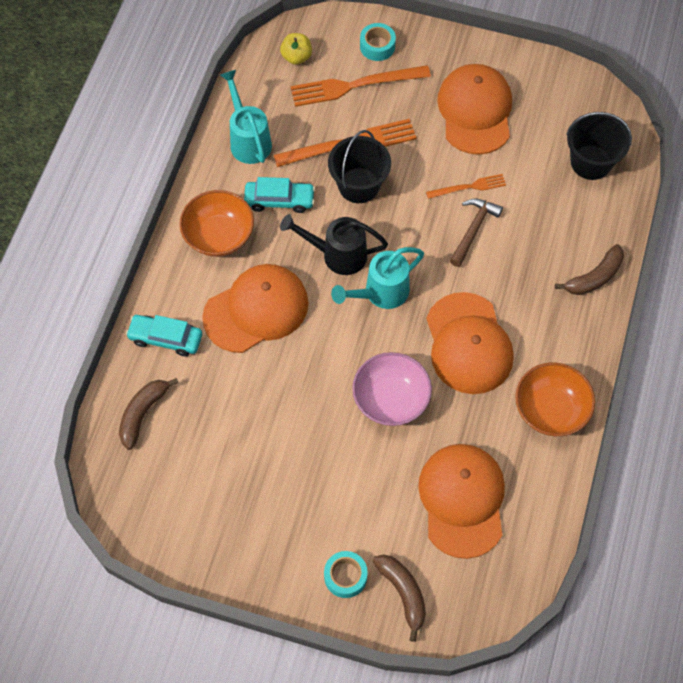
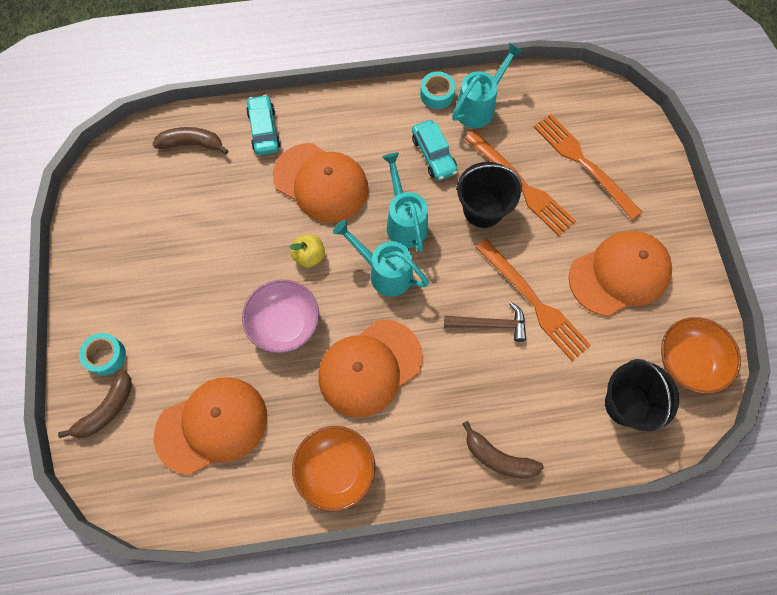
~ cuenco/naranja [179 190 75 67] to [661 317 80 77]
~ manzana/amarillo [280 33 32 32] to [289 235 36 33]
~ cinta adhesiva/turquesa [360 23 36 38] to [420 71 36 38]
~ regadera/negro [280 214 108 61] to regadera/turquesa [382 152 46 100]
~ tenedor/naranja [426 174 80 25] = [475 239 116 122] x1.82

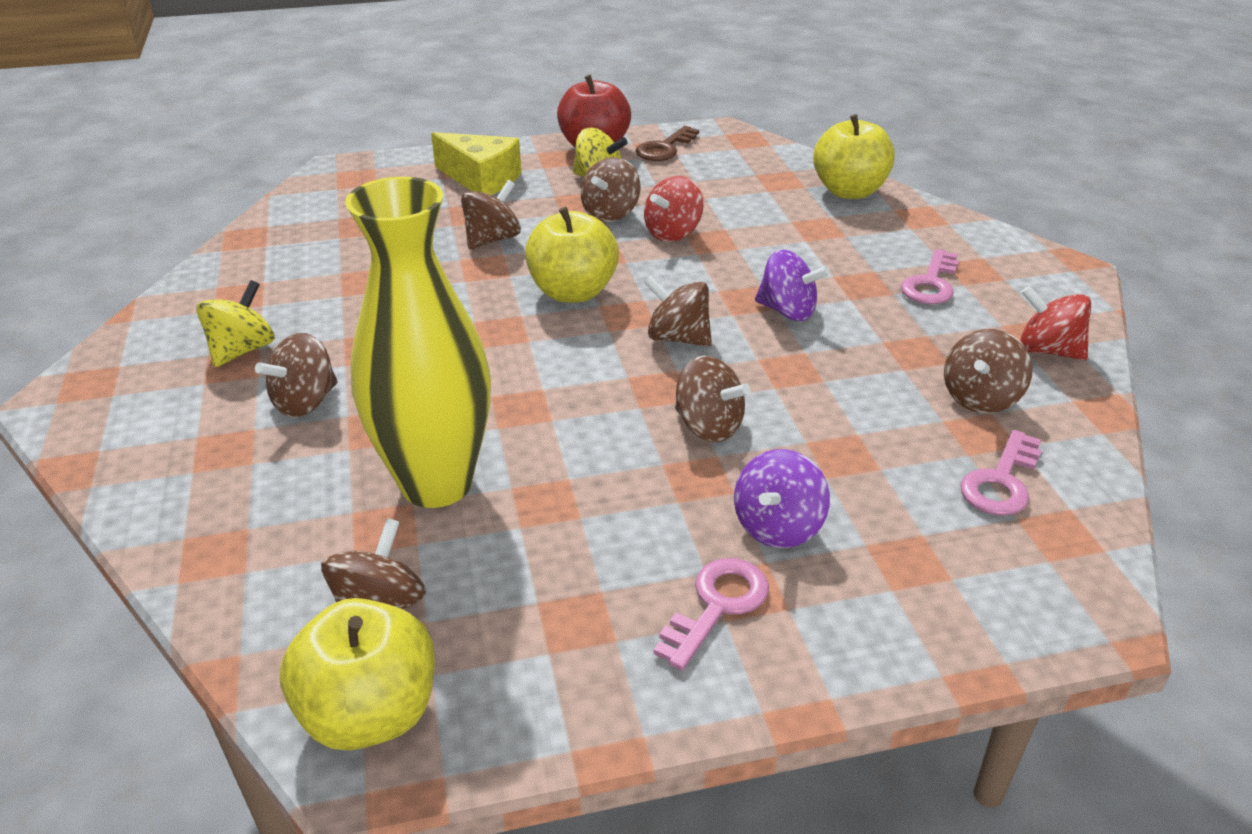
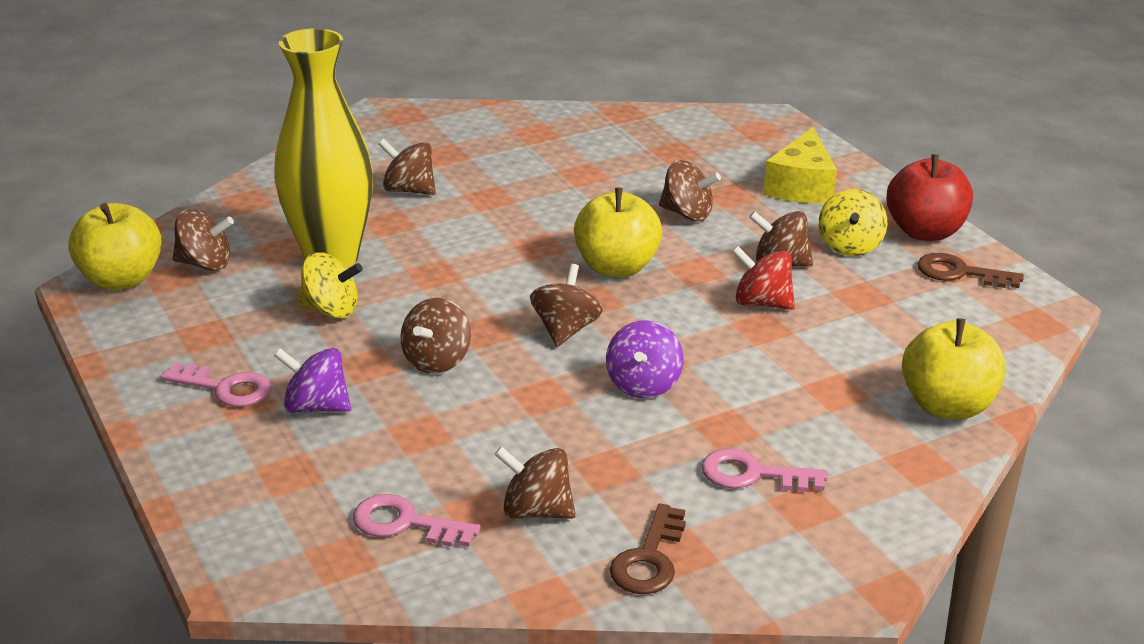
~ peonza/amarillo [196 280 79 87] to [298 252 65 67]
~ peonza/rojo [1020 286 71 74] to llave/marrón [610 504 76 90]

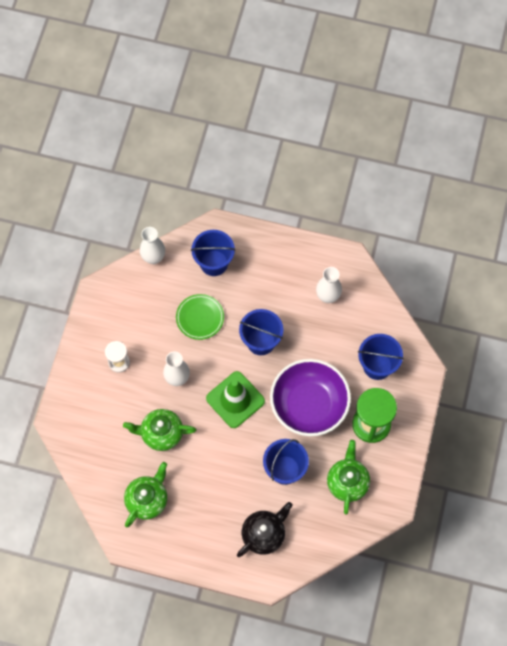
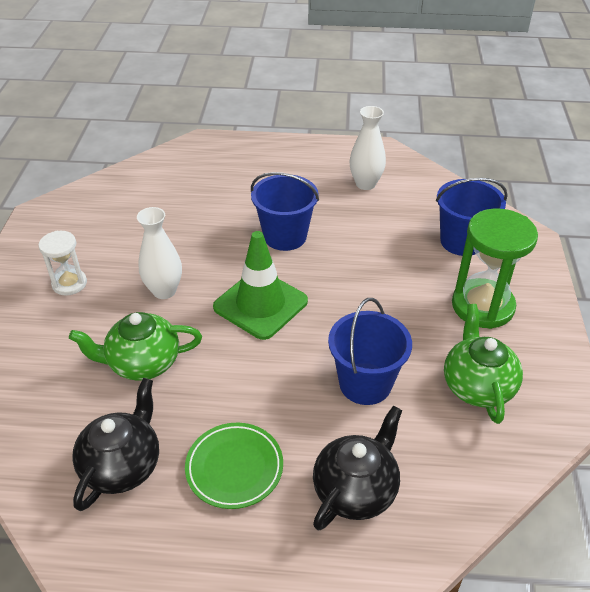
- florero/blanco [140 227 25 37]
- balde/azul [191 230 45 46]
- cuenco/morado [270 359 81 77]
~ plato/verde [176 294 48 46] to [185 423 98 86]
~ tetera/verde [124 462 43 65] to tetera/negro [72 378 87 133]

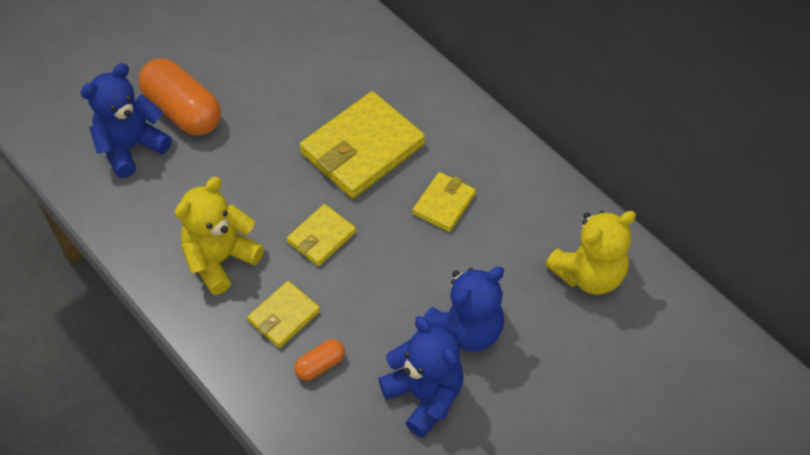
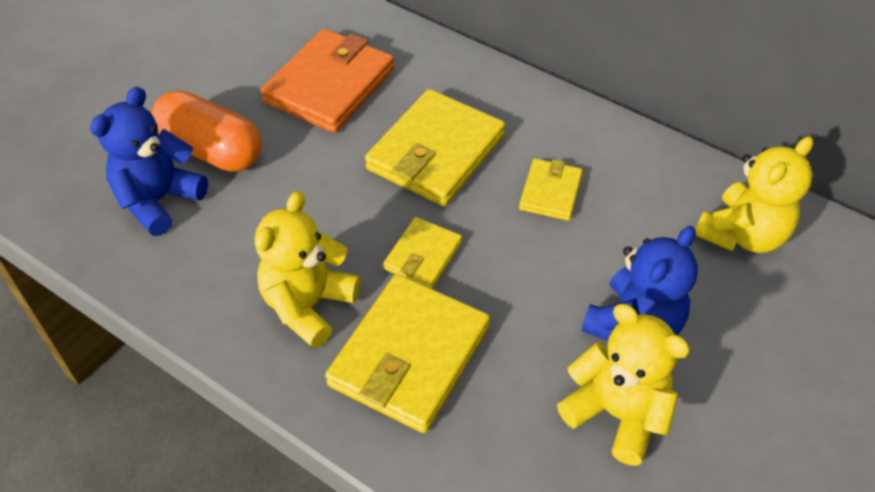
- cápsula/naranja [294 339 51 42]
+ cartera/naranja [260 28 134 105]
~ osito/azul [378 316 86 122] to osito/amarillo [557 304 133 162]
~ cartera/amarillo [247 281 73 67] = [325 274 165 159] x1.89

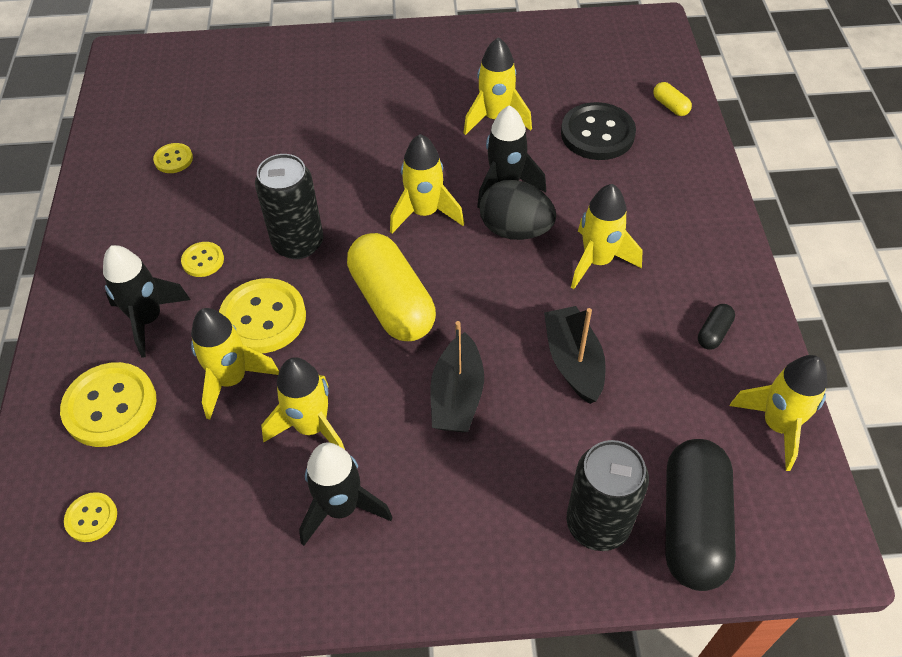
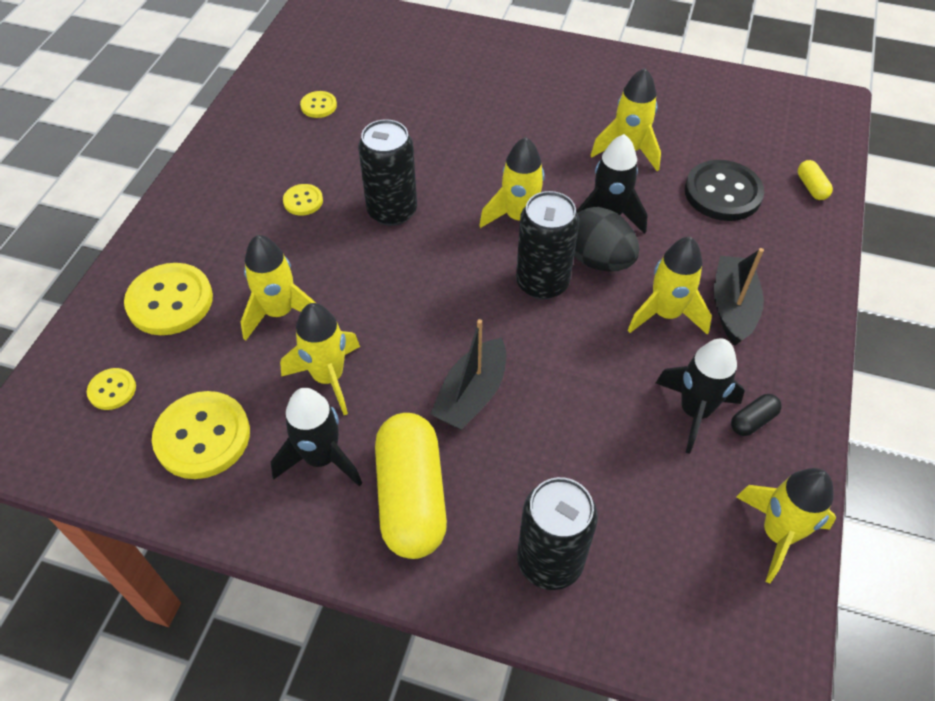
- cápsula/negro [665 439 71 152]
+ lata/negro [516 191 63 108]
~ cohete/negro [103 245 87 113] to [656 338 89 116]
~ botón/amarillo [219 278 87 75] to [152 391 98 88]
~ cápsula/amarillo [347 233 89 108] to [375 413 72 146]
~ barco/negro [544 306 62 98] to [714 248 50 97]

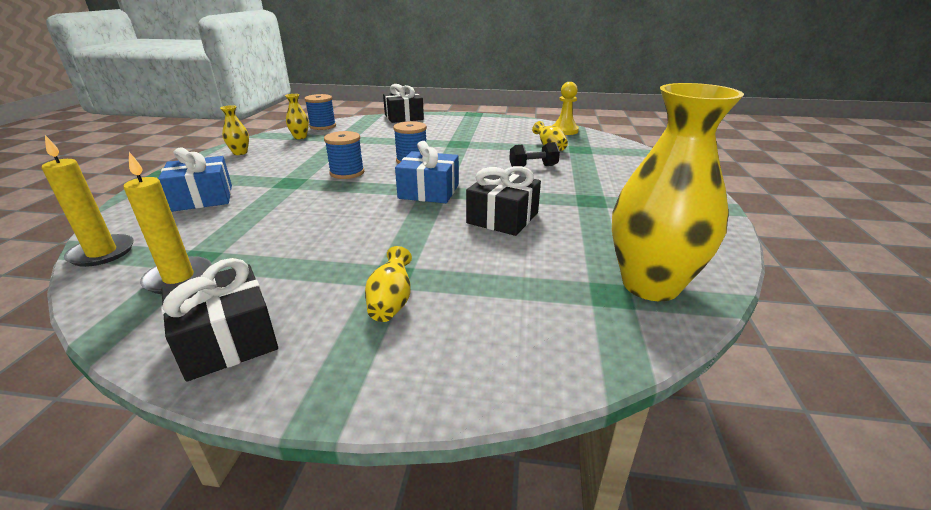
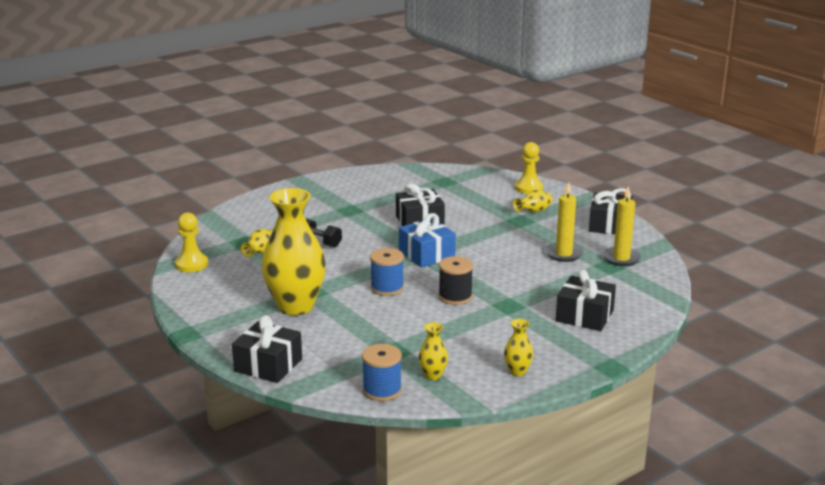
+ peón/amarillo [515 142 28 52]
~ vela/amarillo [42 135 92 132] to [545 183 38 79]
~ florero/amarillo [612 83 132 218] to [261 188 65 128]
~ regalo/azul [158 147 74 65] to regalo/negro [556 269 60 62]
~ carrete/azul [324 131 40 48] to carrete/negro [439 256 34 49]

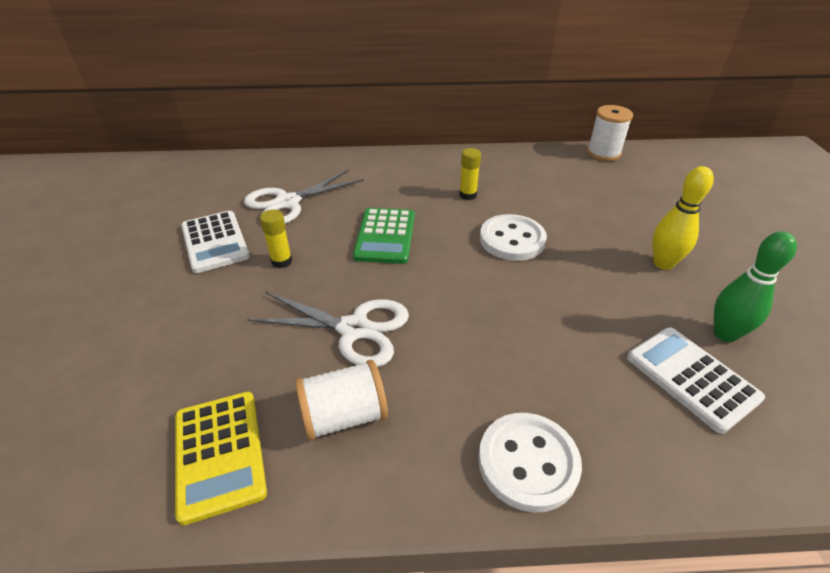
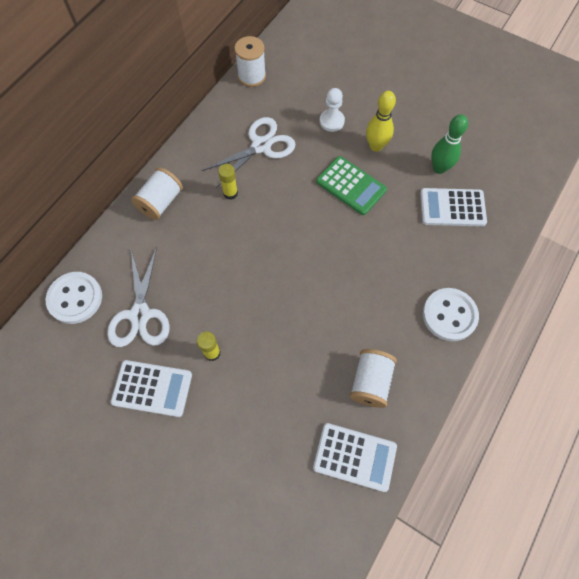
+ carrete/blanco [131 167 52 53]
+ peón/blanco [320 88 25 44]
~ tijeras/blanco [247 292 162 75] to [201 117 95 71]
~ calculadora/verde [353 208 62 56] to [316 156 71 59]
~ botón/blanco [480 214 67 47] to [46 272 56 52]
~ calculadora/amarillo [175 392 92 133] to calculadora/blanco [313 423 84 69]

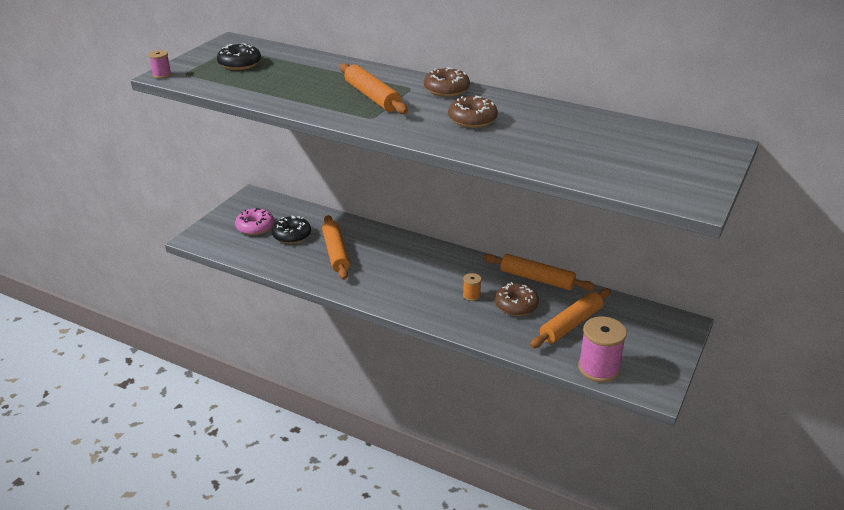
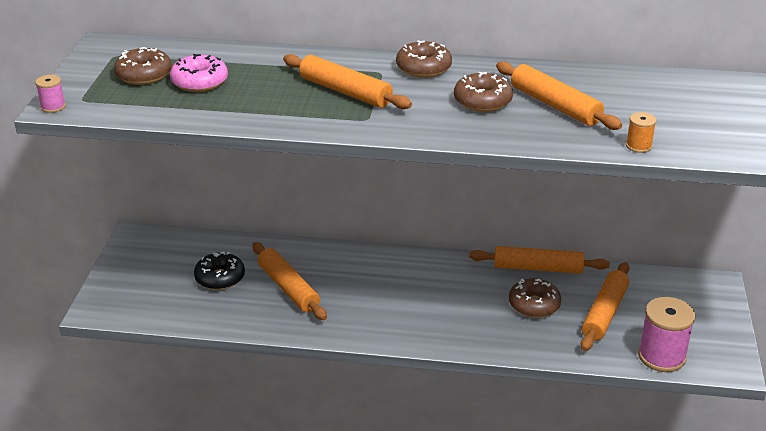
+ rodillo/naranja [496 62 126 68]
~ rosquilla/rosa [235 208 39 27] to [170 54 58 38]
~ carrete/naranja [463 273 18 28] to [626 112 31 41]
~ rosquilla/negro [217 43 44 27] to rosquilla/marrón [114 47 58 38]

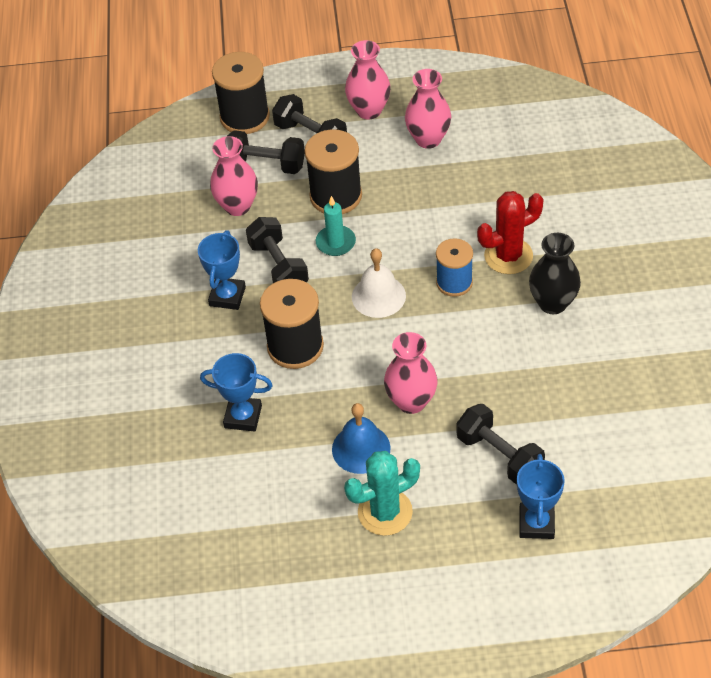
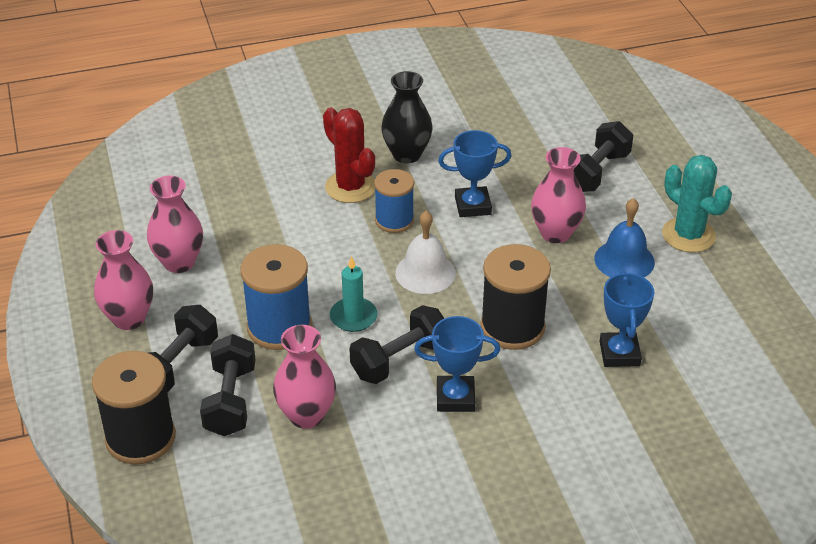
~ trofeo/azul [517 454 48 85] to [438 130 73 87]
~ carrete/negro [305 129 57 85] to carrete/azul [241 244 71 106]

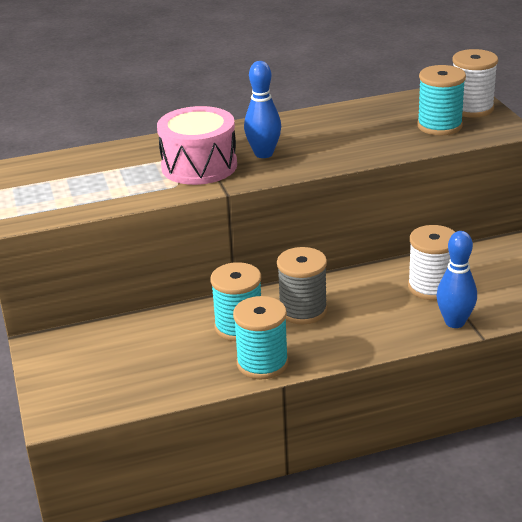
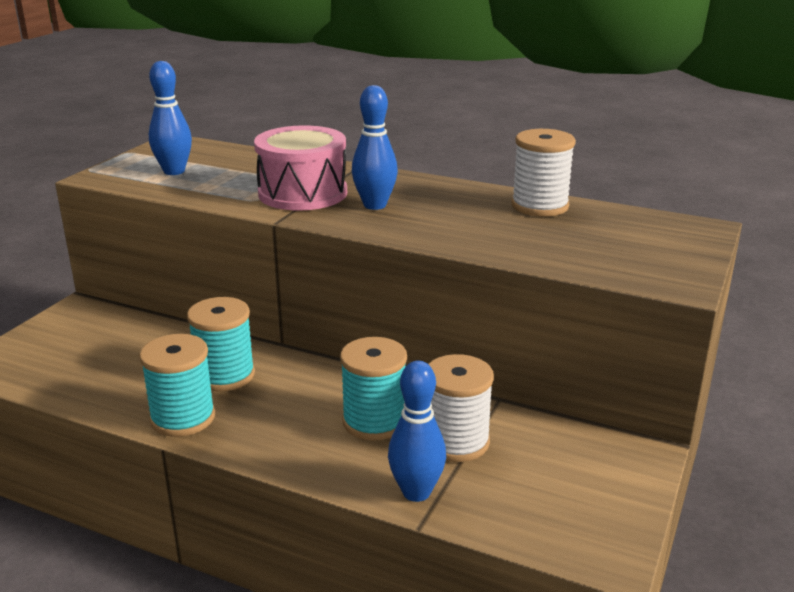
- carrete/gris [277 247 51 77]
+ bolo/azul [149 61 43 114]
~ carrete/turquesa [417 65 49 70] to [340 337 67 104]
~ carrete/blanco [453 49 45 69] to [511 129 65 88]

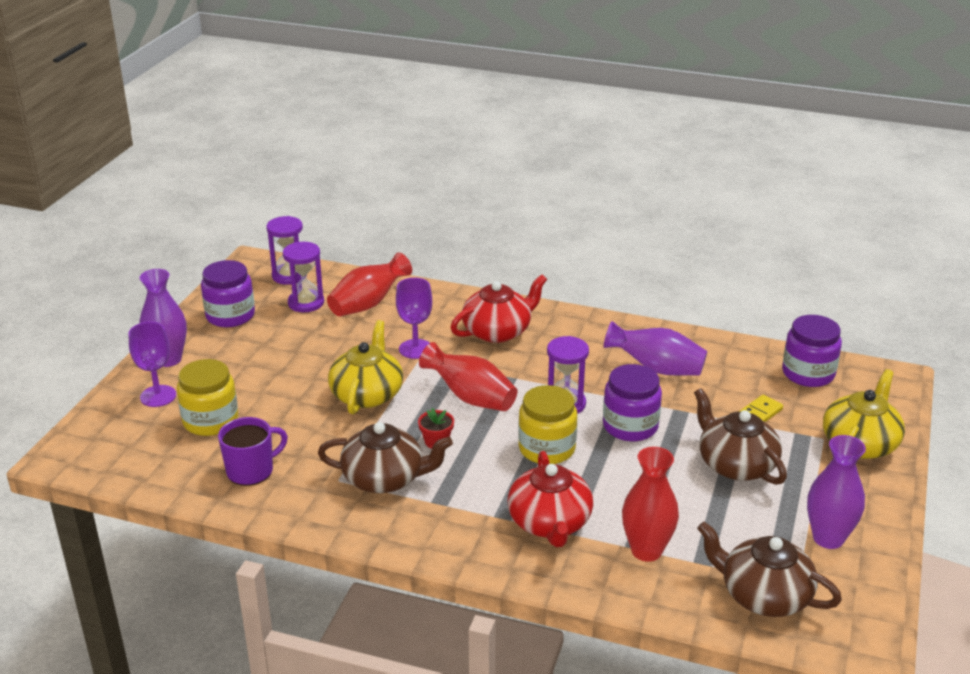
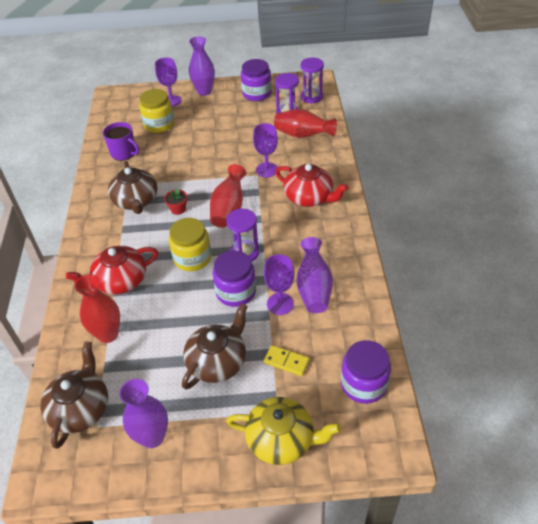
- tetera/amarillo [328 320 75 94]
+ copa/morado [264 254 30 61]

